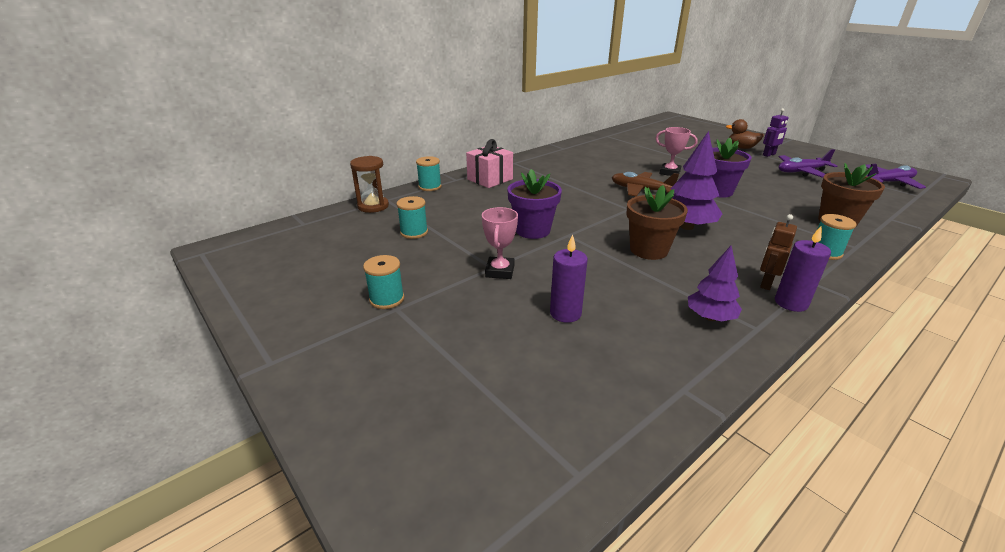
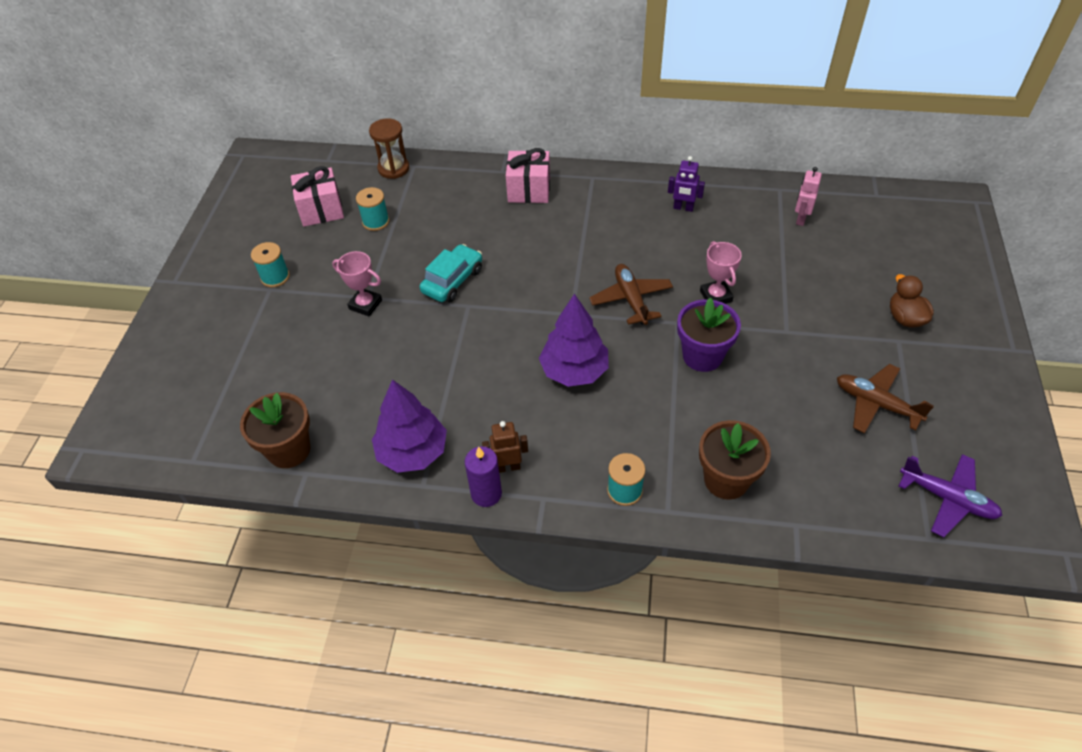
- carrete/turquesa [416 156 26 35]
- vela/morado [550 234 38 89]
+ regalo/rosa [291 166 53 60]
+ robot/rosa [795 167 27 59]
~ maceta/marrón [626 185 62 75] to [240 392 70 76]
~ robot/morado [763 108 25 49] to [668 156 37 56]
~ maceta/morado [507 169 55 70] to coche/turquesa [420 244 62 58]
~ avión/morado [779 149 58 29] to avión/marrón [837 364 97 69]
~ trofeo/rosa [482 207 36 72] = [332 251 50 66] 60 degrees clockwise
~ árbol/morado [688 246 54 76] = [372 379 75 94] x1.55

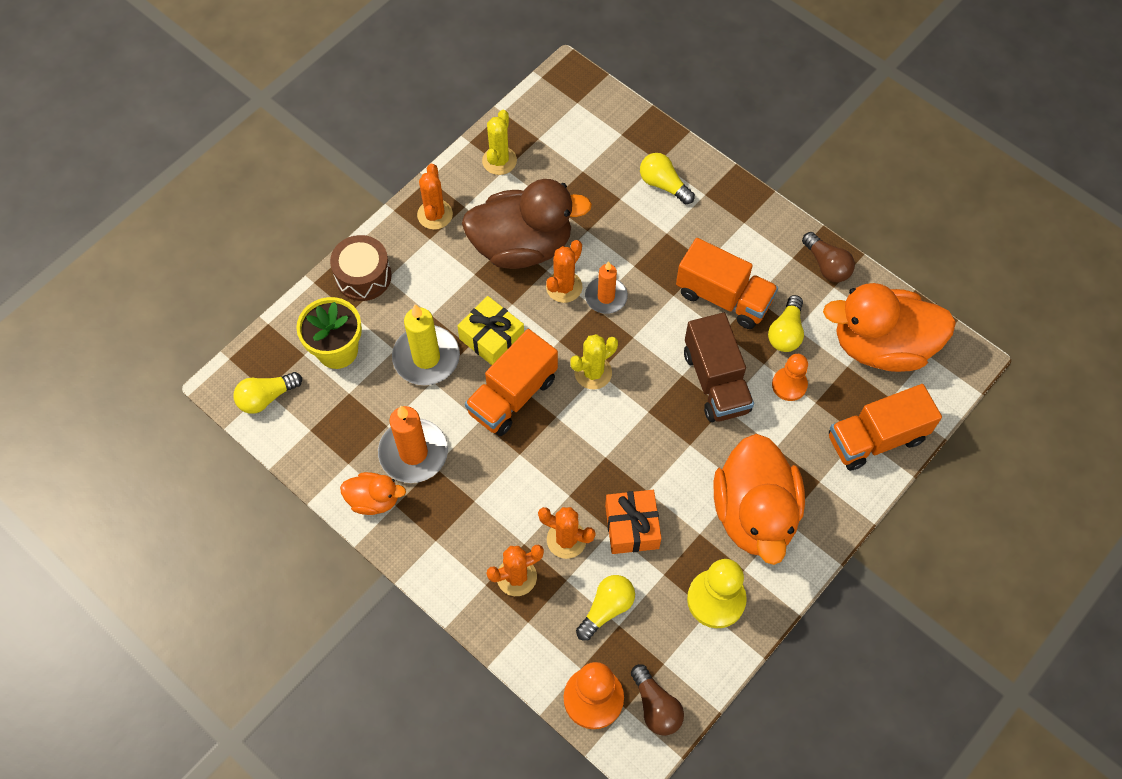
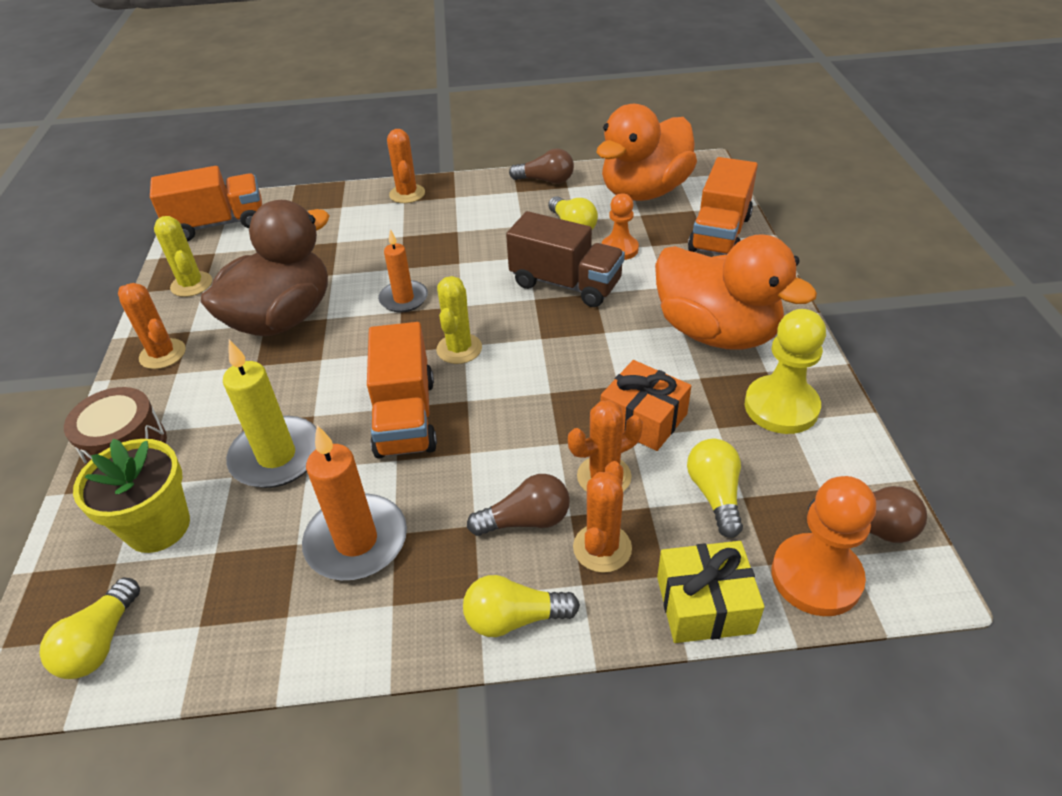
- pato/naranja [340 472 66 43]
+ bombilla/marrón [467 474 103 62]
~ regalo/amarillo [457 296 67 69] to [657 541 108 102]
~ cactus/naranja [546 240 37 63] to [387 129 38 74]
~ bombilla/amarillo [640 153 55 51] to [463 575 117 62]
~ camión/naranja [676 238 102 91] to [150 166 112 75]

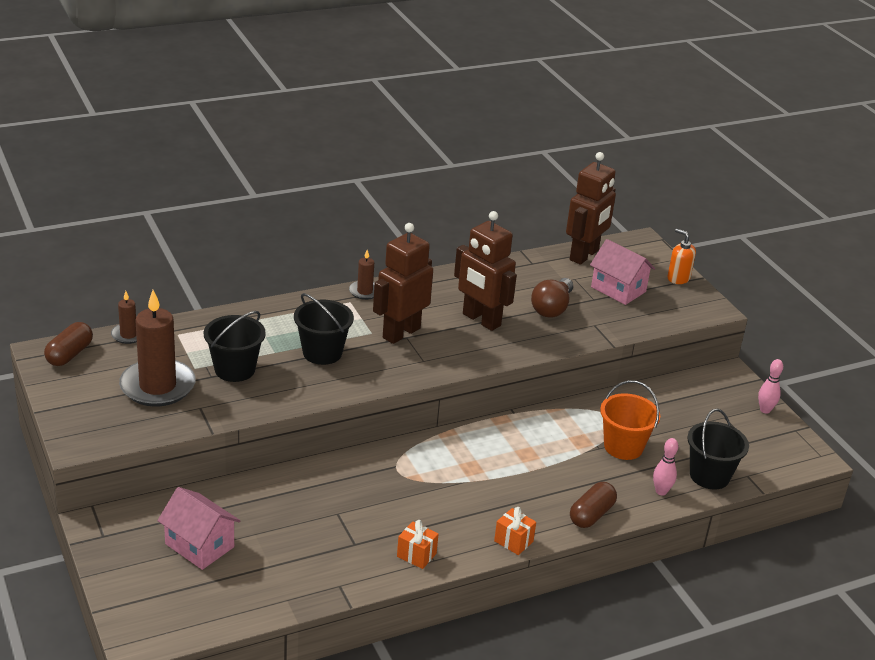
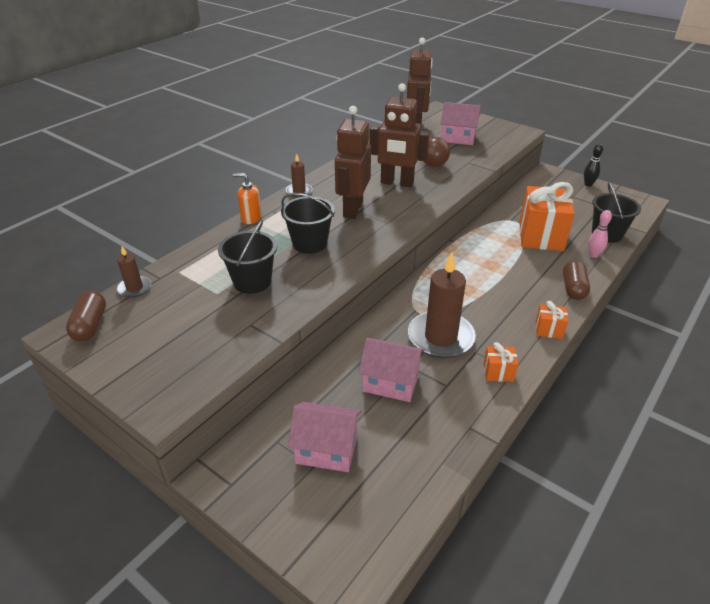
+ casa/rosa [359 338 66 64]
~ vela/marrón [119 290 77 117] to [408 252 68 106]
~ dispensador de jabón/naranja [667 229 29 55] to [233 173 29 51]
~ balde/naranja [600 380 60 80] to regalo/naranja [519 182 56 69]
~ bolo/rosa [758 359 25 55] to bolo/negro [584 144 19 43]

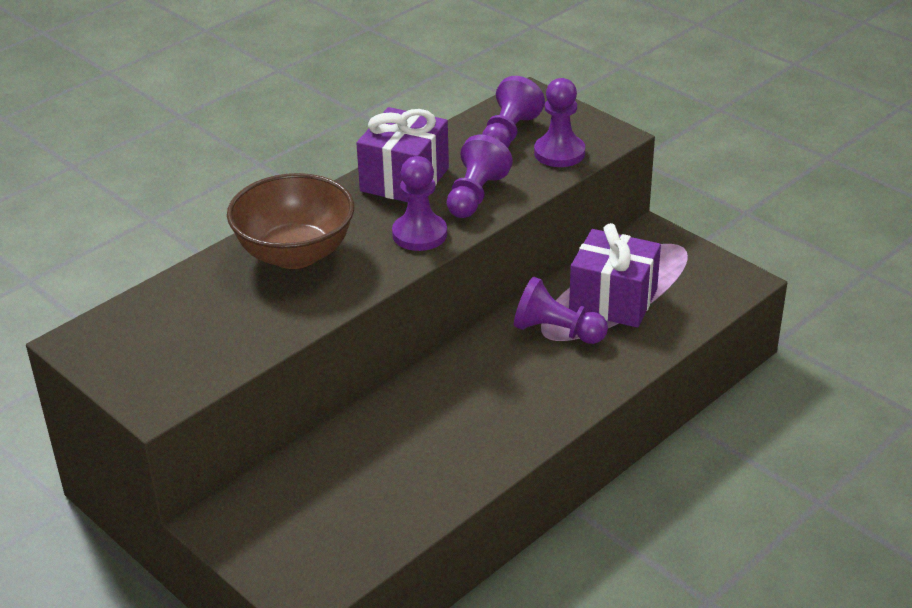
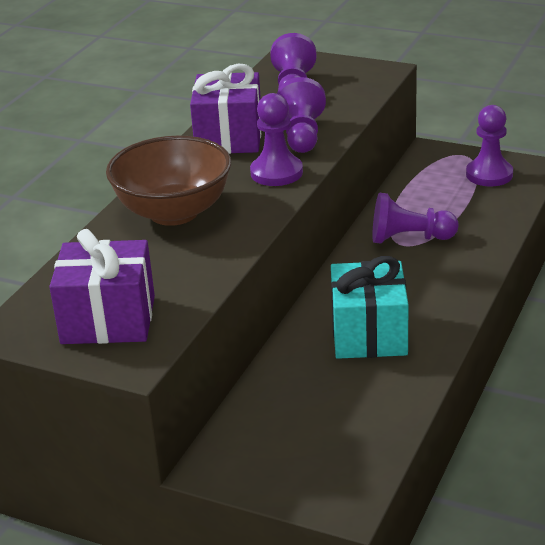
+ regalo/turquesa [331 256 77 103]
~ peón/morado [534 78 51 89] to [466 105 47 81]
~ regalo/morado [569 223 92 105] to [49 229 106 115]

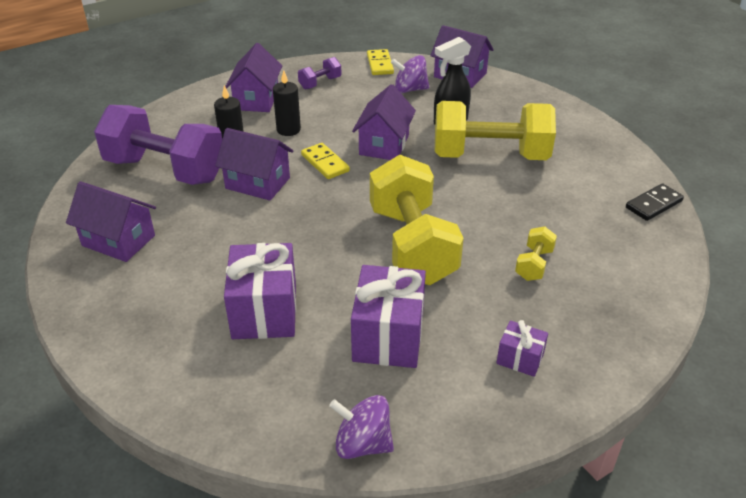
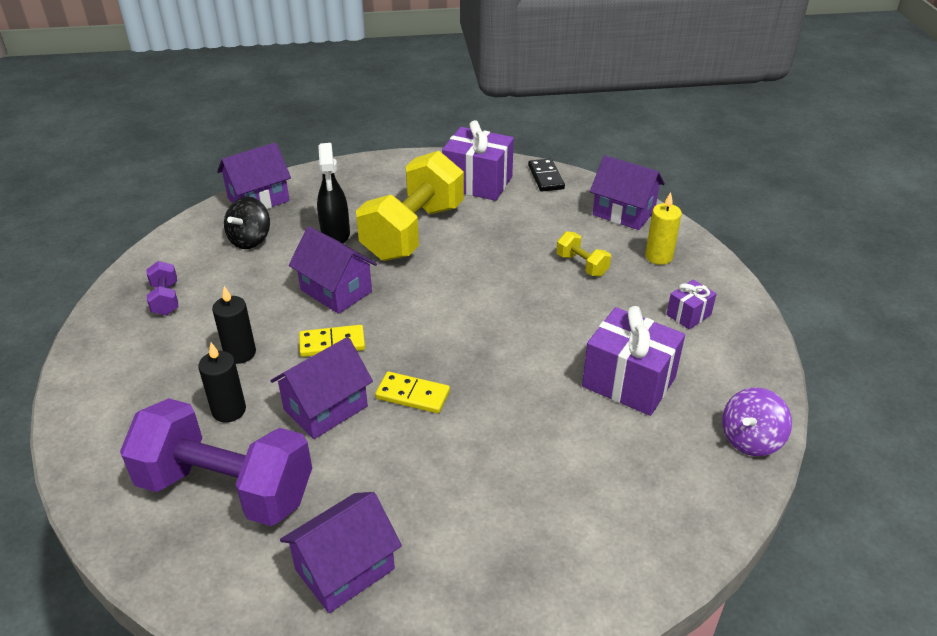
- mancuerna/amarillo [370 155 93 130]
+ vela/amarillo [645 192 37 73]
~ regalo/morado [224 243 72 96] to [442 120 72 81]
~ casa/morado [225 43 57 69] to [590 155 75 75]
~ ficha de dominó/amarillo [367 49 27 26] to [375 372 75 42]
~ peonza/morado [391 55 38 38] to peonza/negro [224 197 46 52]
~ mancuerna/morado [94 105 128 80] = [120 398 192 128] 60 degrees clockwise

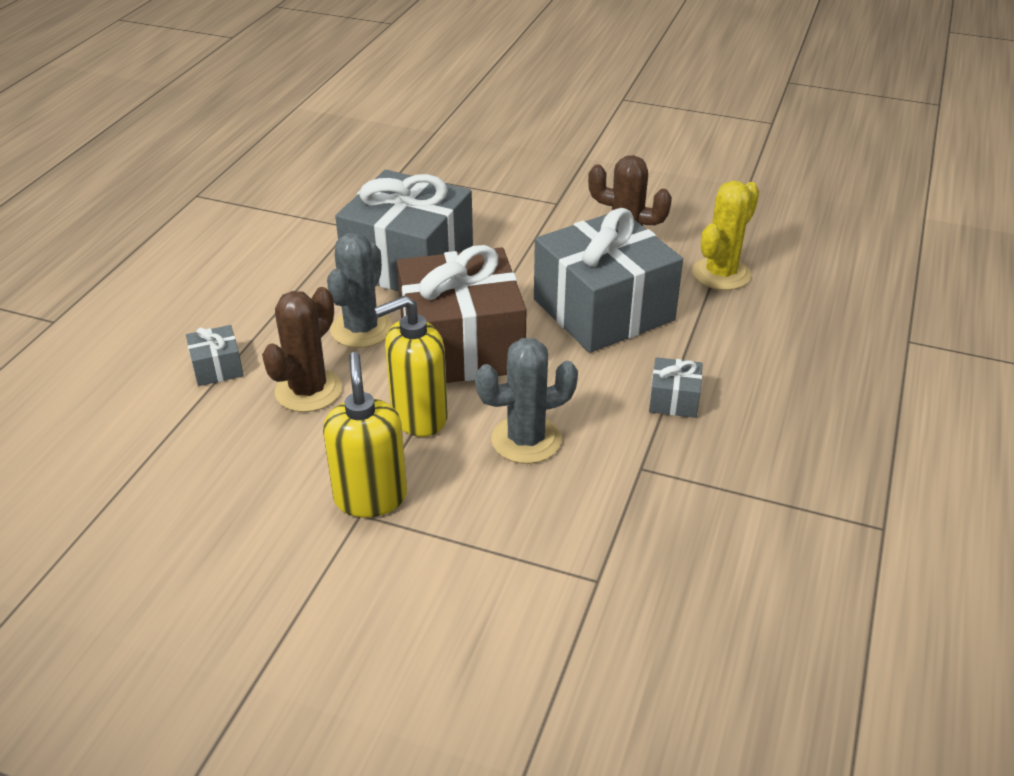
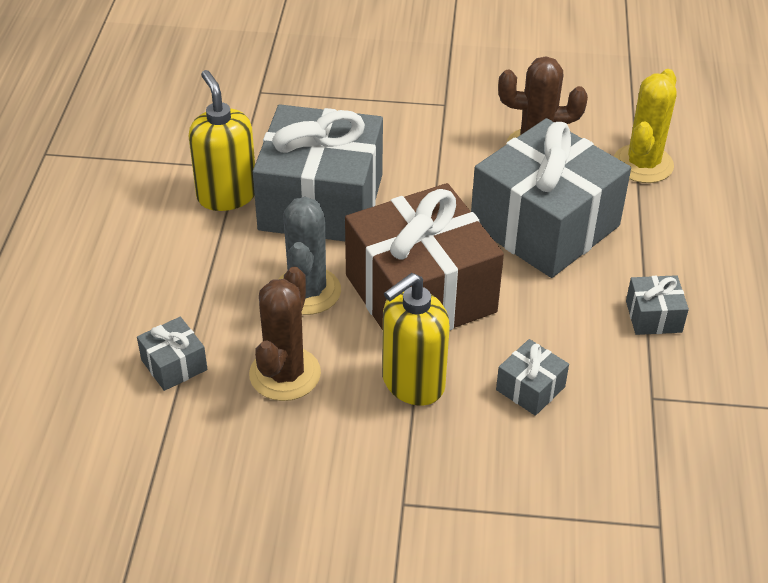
~ dispensador de jabón/amarillo [323 352 84 165] to [189 70 66 141]
~ cactus/gris [475 338 103 126] to regalo/gris [496 339 73 77]

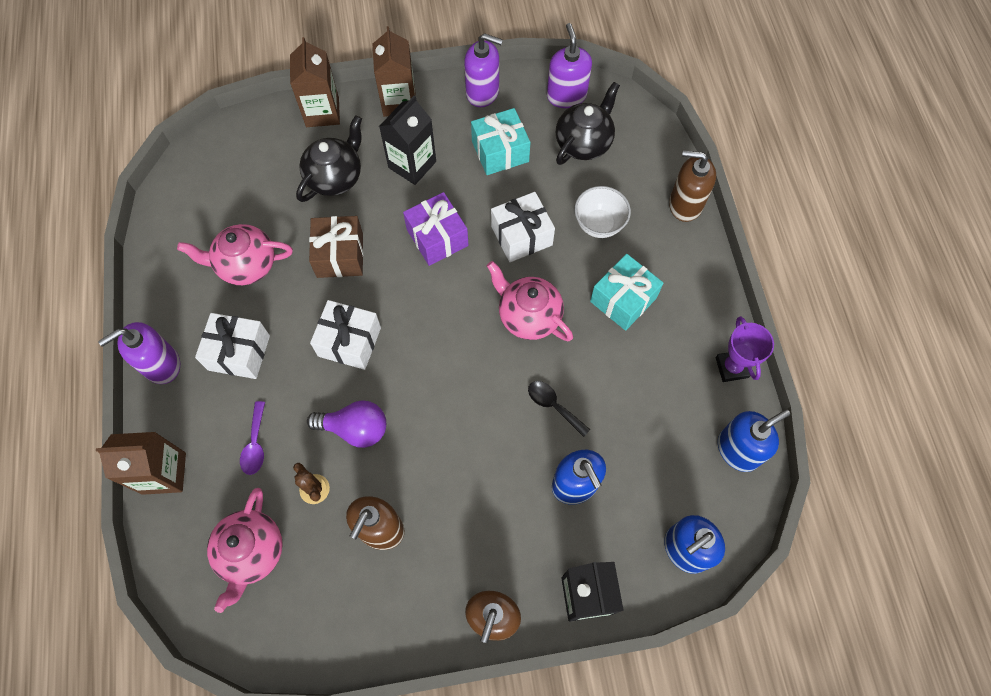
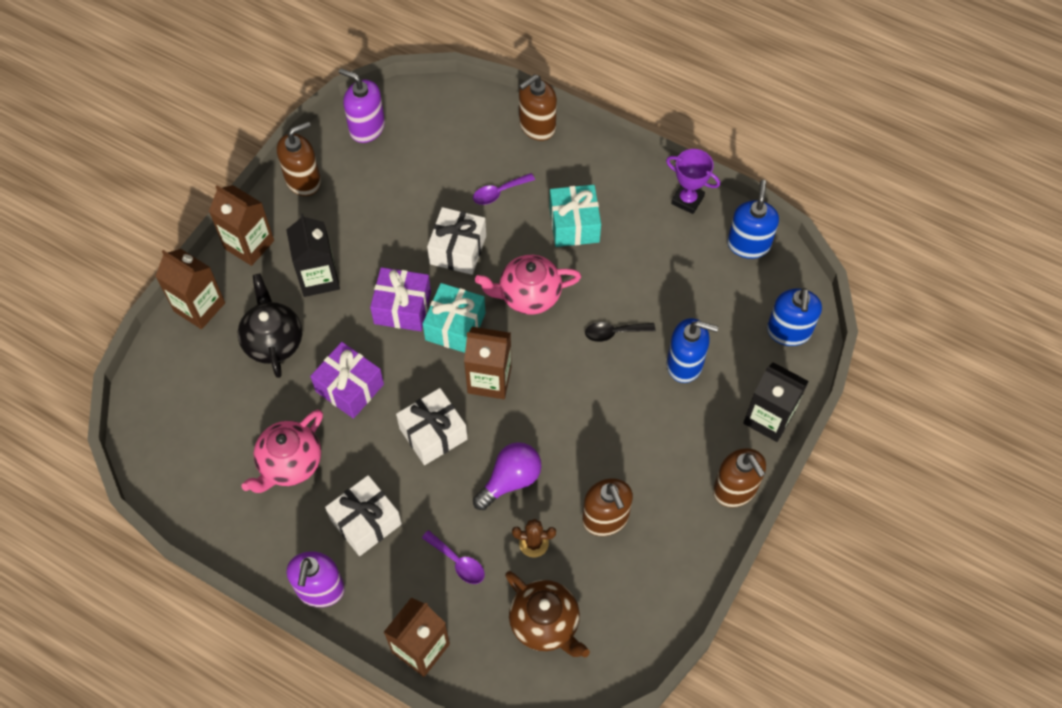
- tetera/negro [556 82 64 83]
+ cartón de leche/marrón [464 327 48 72]
~ regalo/turquesa [471 108 60 67] to [423 283 63 70]
~ cuenco/blanco [574 186 57 52] to cuchara/morado [473 173 62 32]
~ tetera/rosa [207 488 76 125] to tetera/marrón [505 571 85 87]
~ regalo/marrón [309 216 54 62] to regalo/morado [310 342 74 77]
~ dispensador de jabón/morado [464 33 39 74] to dispensador de jabón/marrón [277 121 44 75]

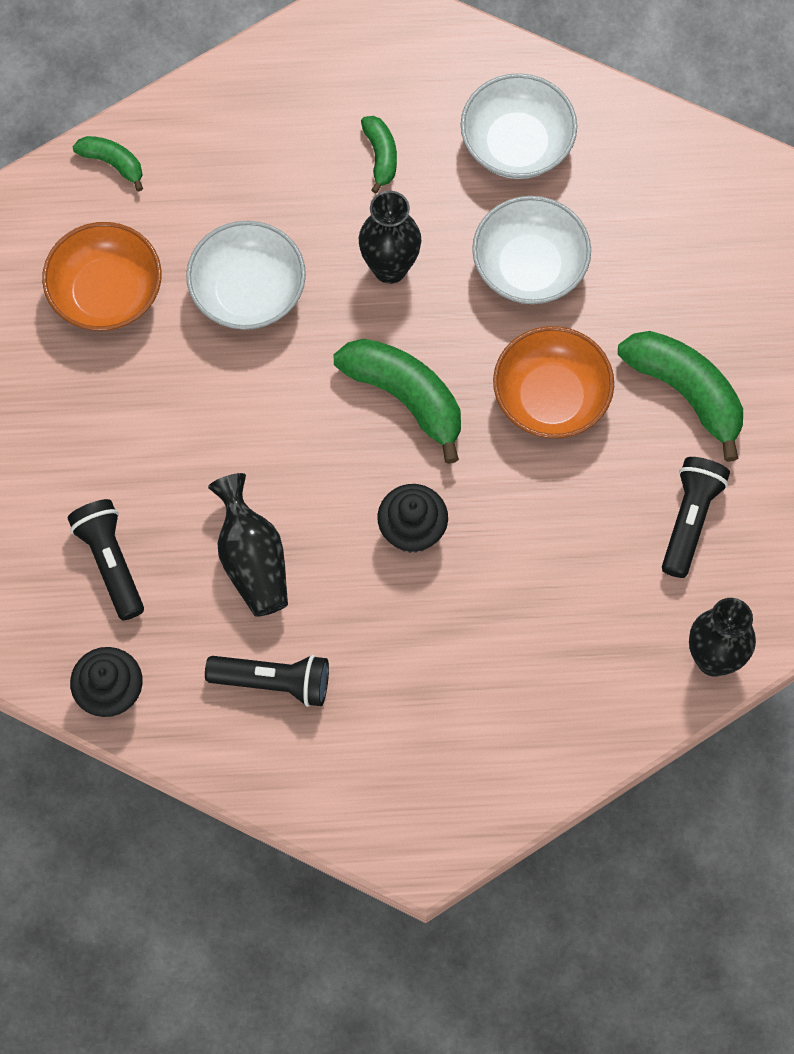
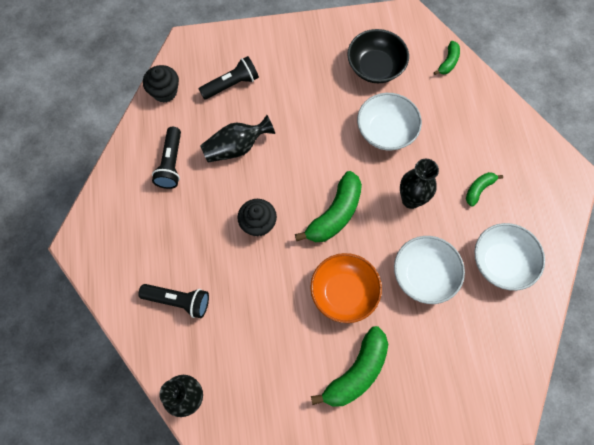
~ lámpara de mano/negro [662 457 68 121] to [138 284 71 34]
~ cuenco/naranja [42 222 120 109] to cuenco/negro [347 29 62 54]
~ plátano/verde [361 116 36 78] = [466 172 37 35] 150 degrees clockwise

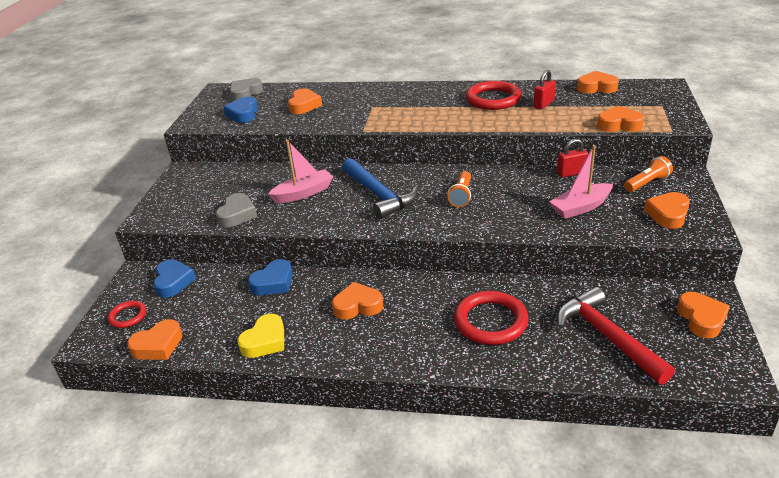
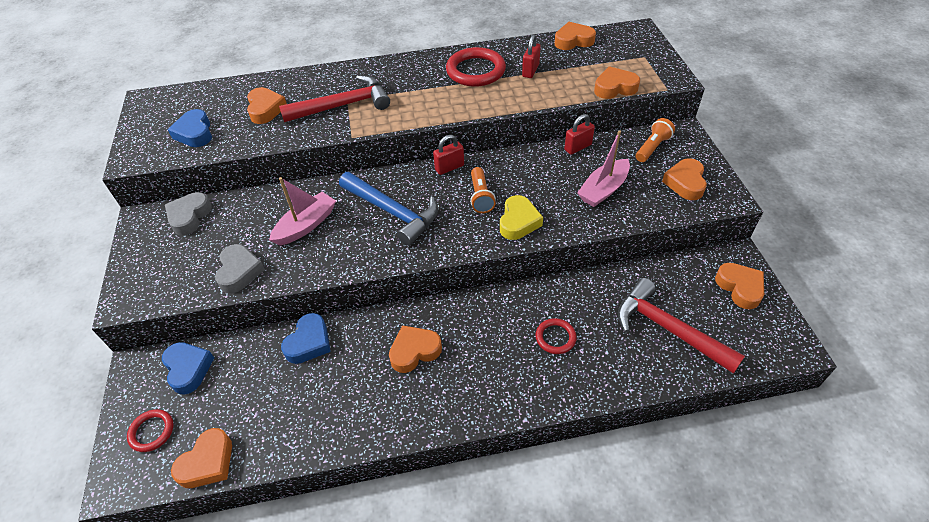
+ martillo/rojo [279 75 111 47]
+ candado/rojo [433 135 31 40]
~ corazón/gris [230 78 33 23] to [165 192 47 43]
~ corazón/amarillo [237 314 47 44] to [500 195 43 45]
~ anillo/rojo [454 291 75 54] = [535 318 42 36] x0.54

